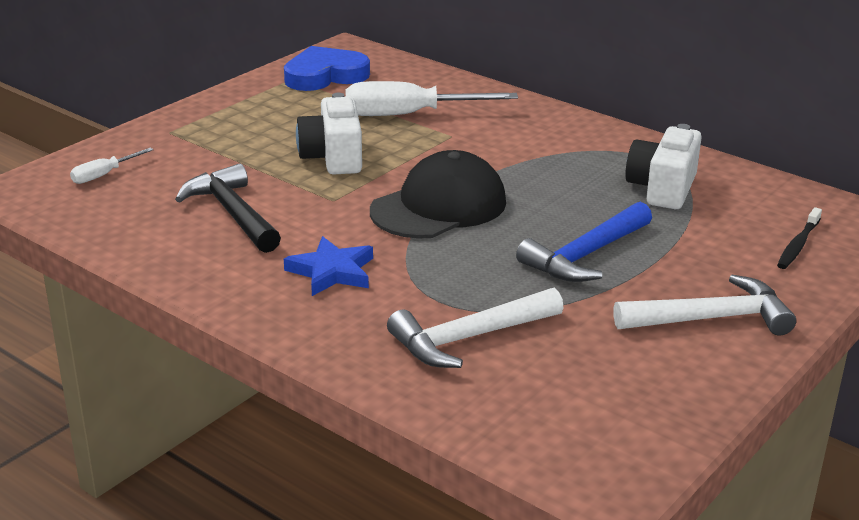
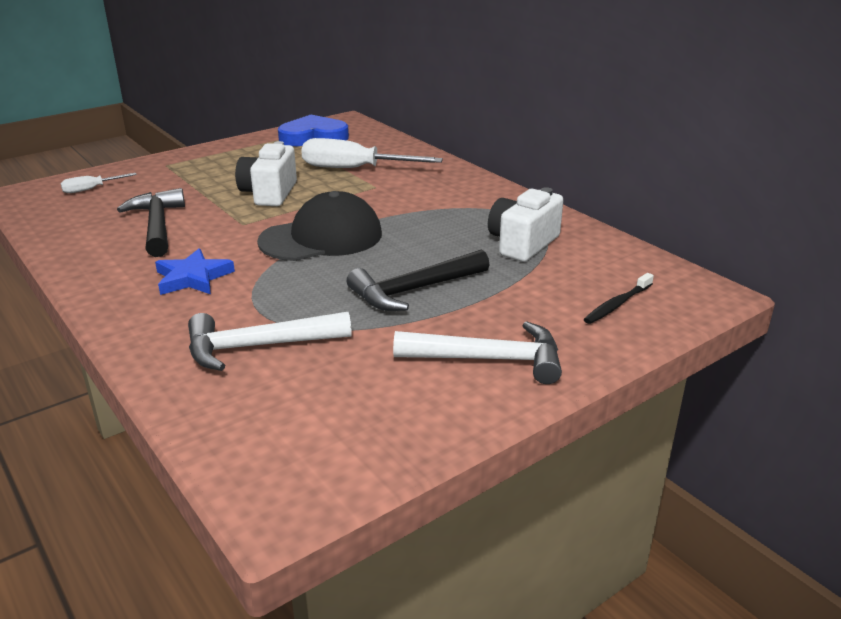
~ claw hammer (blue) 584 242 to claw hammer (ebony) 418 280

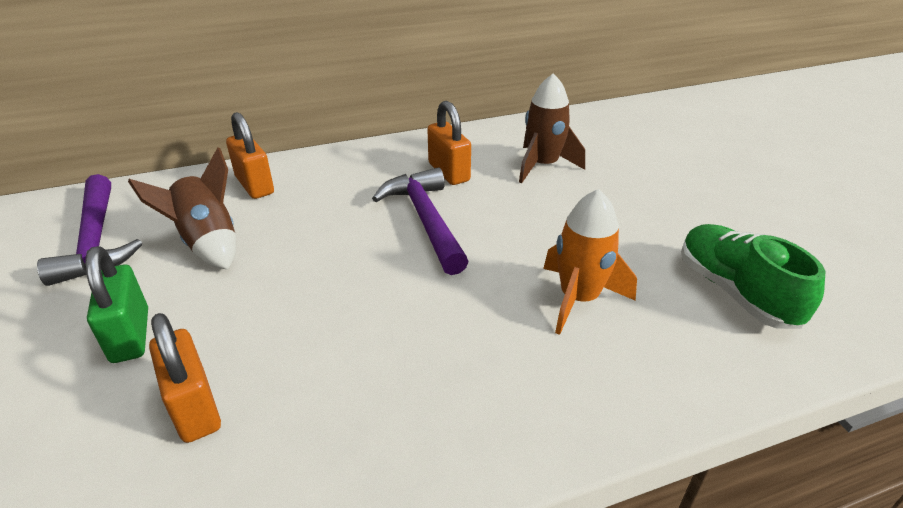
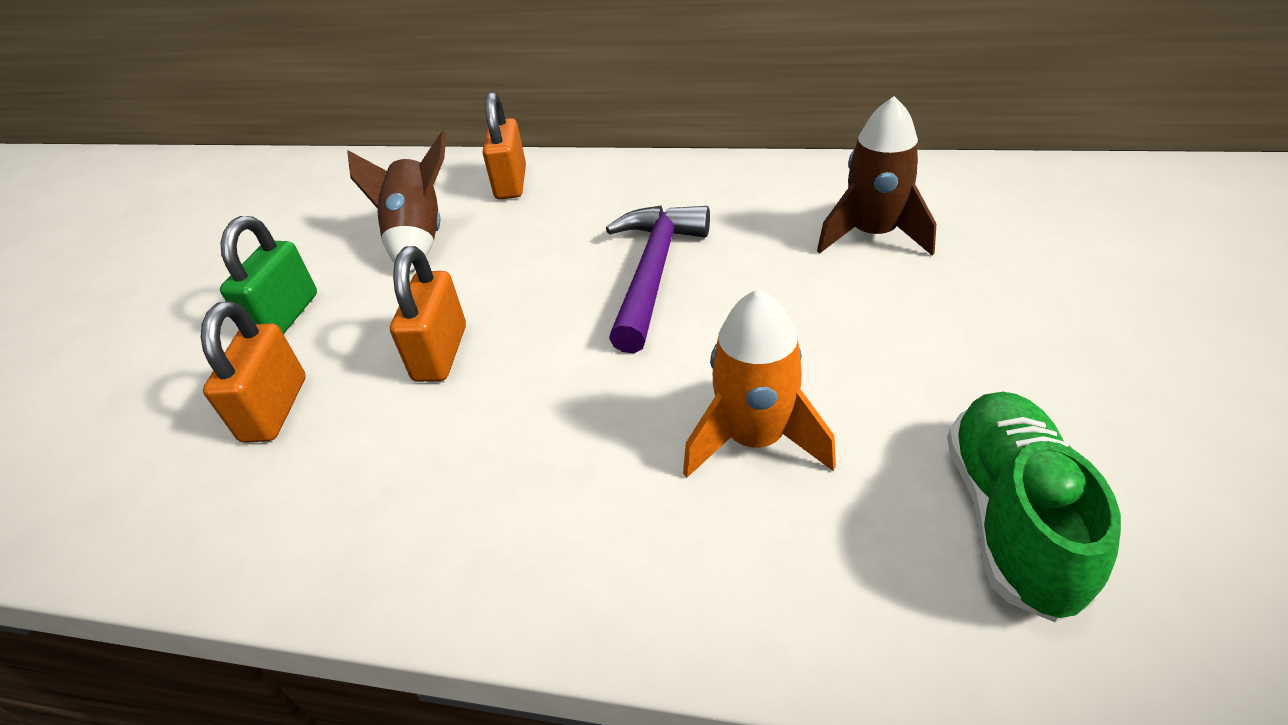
~ small lock (orange-coloured) 449 143 to 428 314
- claw hammer (purple) 89 230

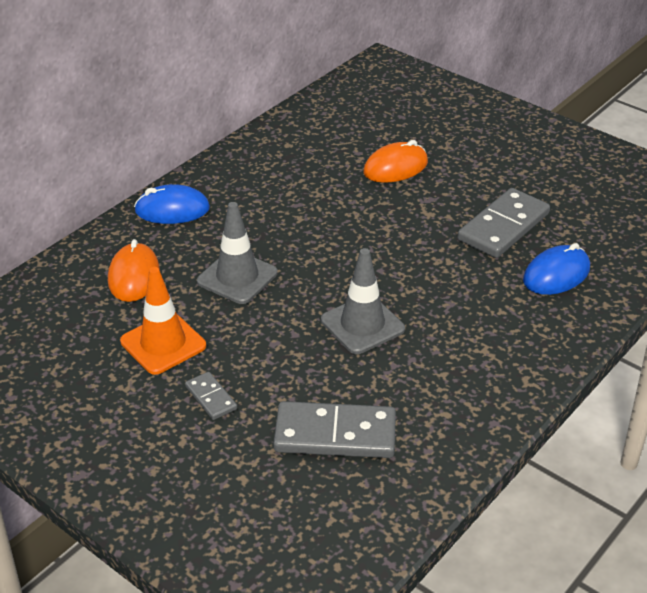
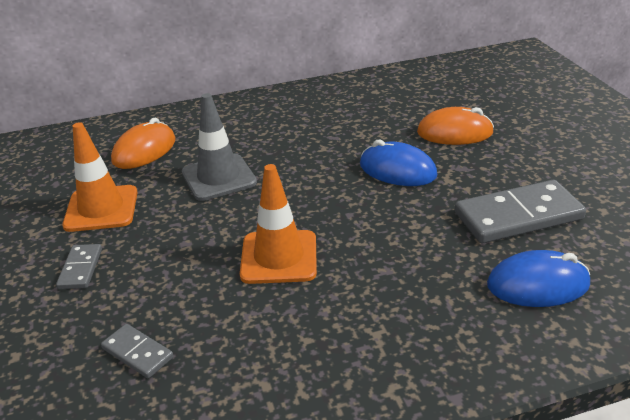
~ domino piece (ash-grey) 335 429 = 137 351 x0.50
~ safety cone (ash-grey) 363 301 to safety cone (orange-coloured) 278 224
~ mouse (blue) 172 204 to 399 163

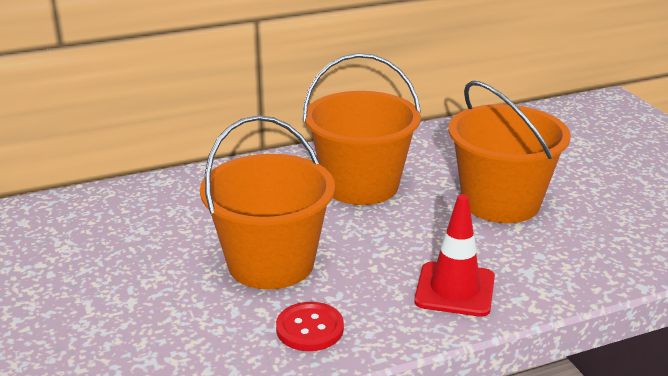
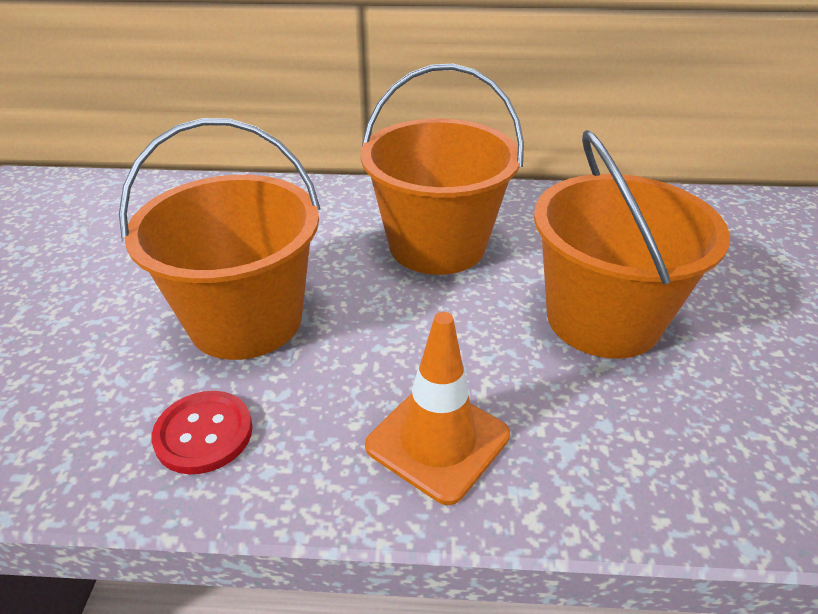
~ safety cone (scarlet) 454 255 to safety cone (orange-coloured) 437 408

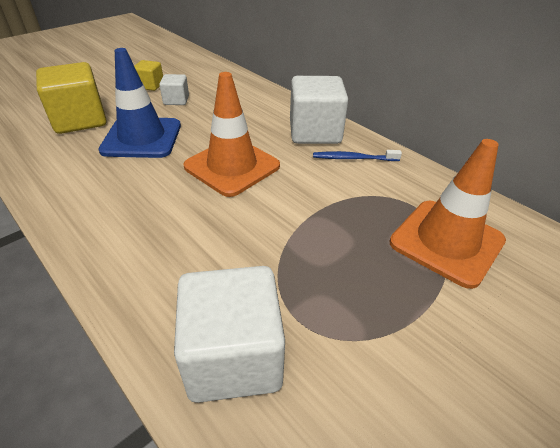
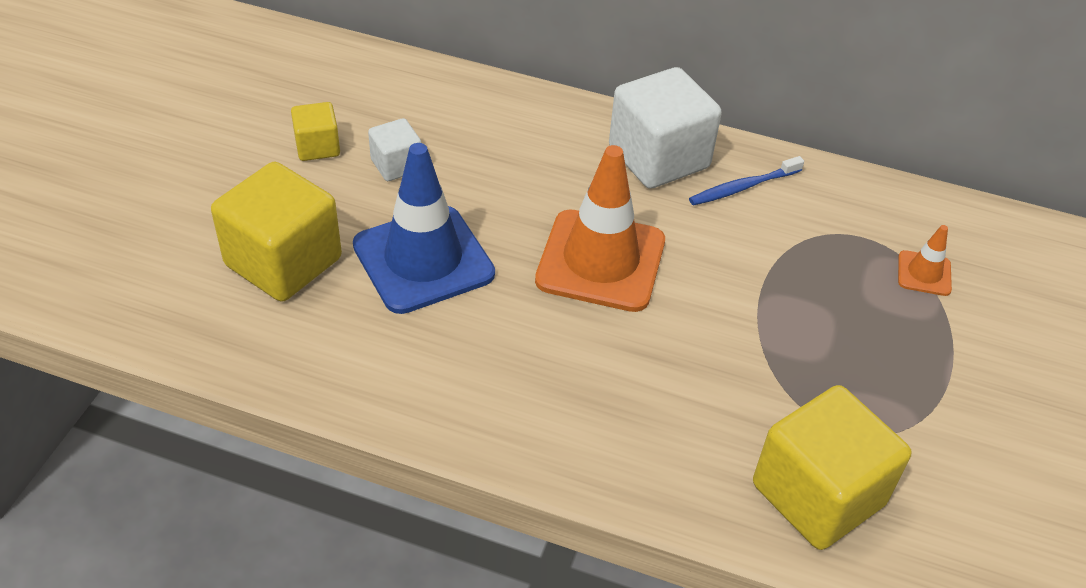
~ cube (white) 229 334 to cube (yellow) 832 467
~ safety cone (orange-coloured) 447 214 = 925 260 x0.45

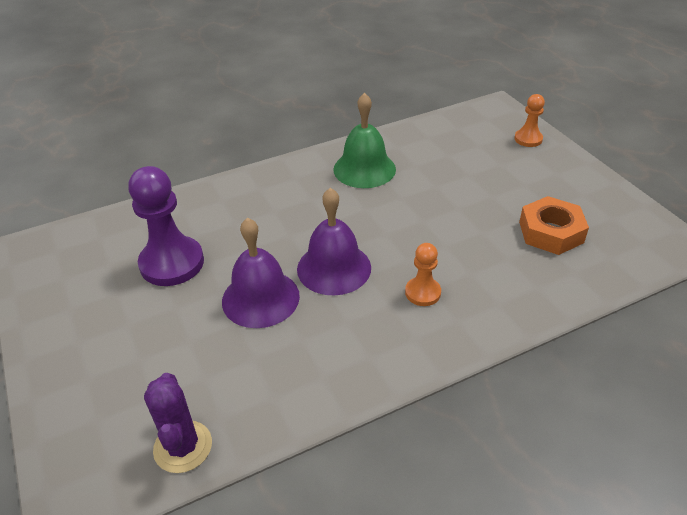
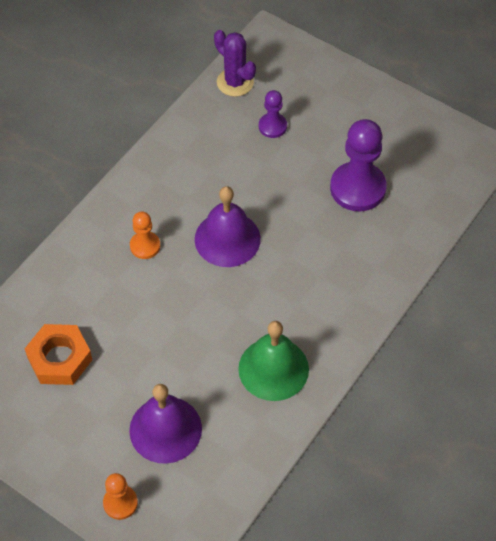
~ bell (purple) 261 273 to 165 424
+ pawn (purple) 273 114

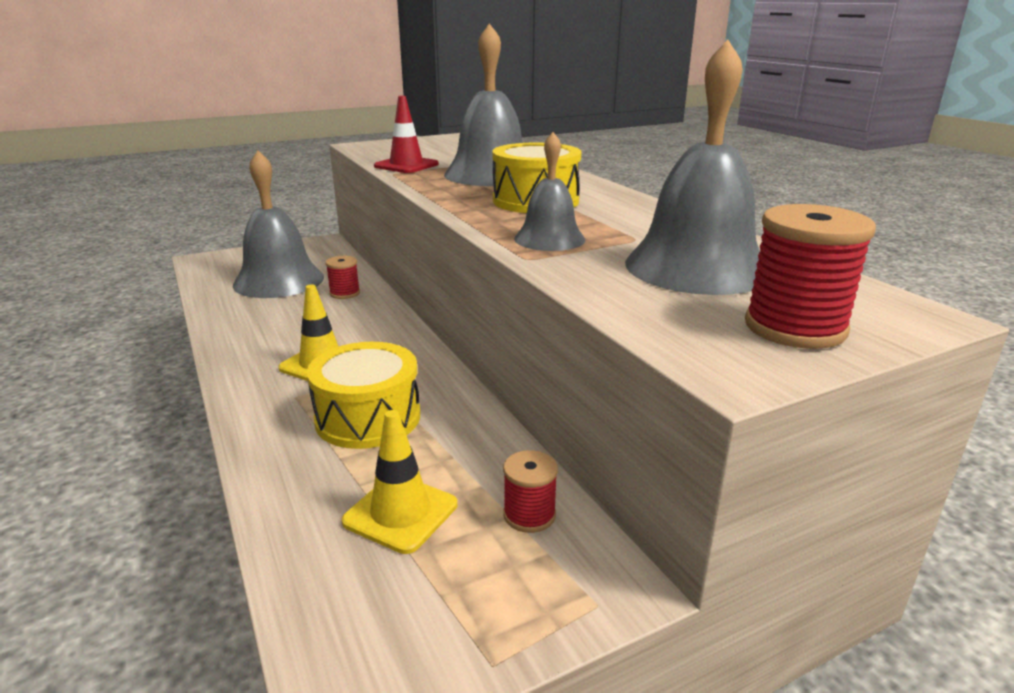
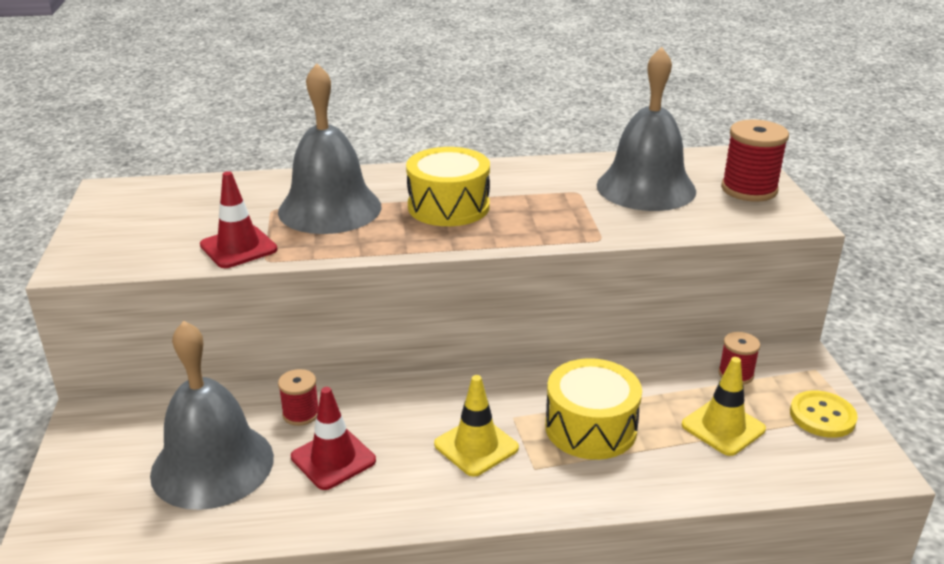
+ safety cone (scarlet) 333 438
+ shirt button (yellow) 824 414
- bell (ash-grey) 550 191

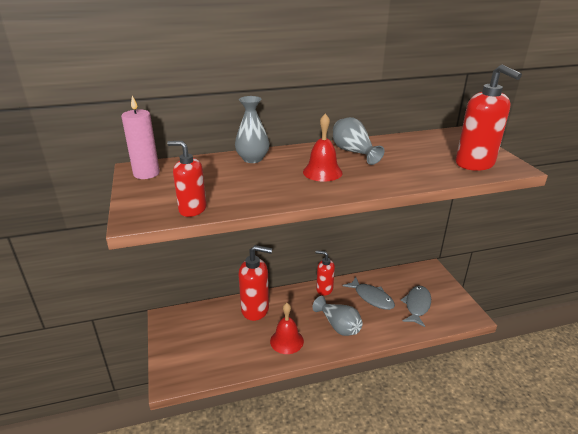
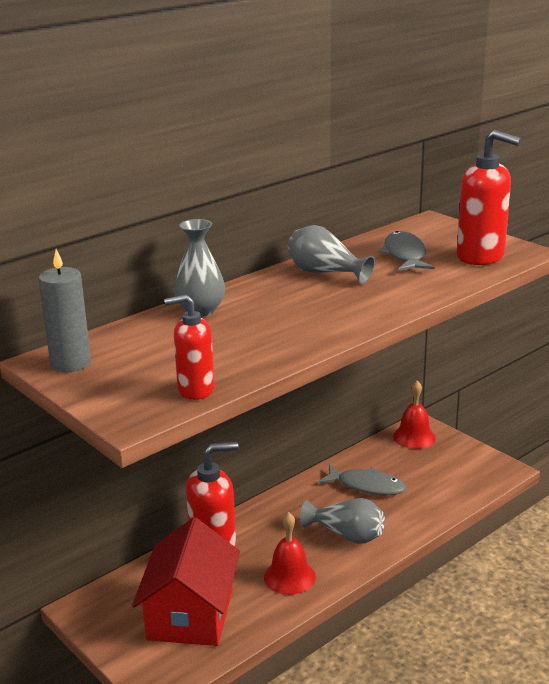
~ candle (rosy) 140 137 to candle (ash-grey) 64 310
+ house (scarlet) 186 581
~ toy fish (ash-grey) 415 306 to 406 251
~ bell (scarlet) 323 148 to 414 415
- soap pump (scarlet) 325 273

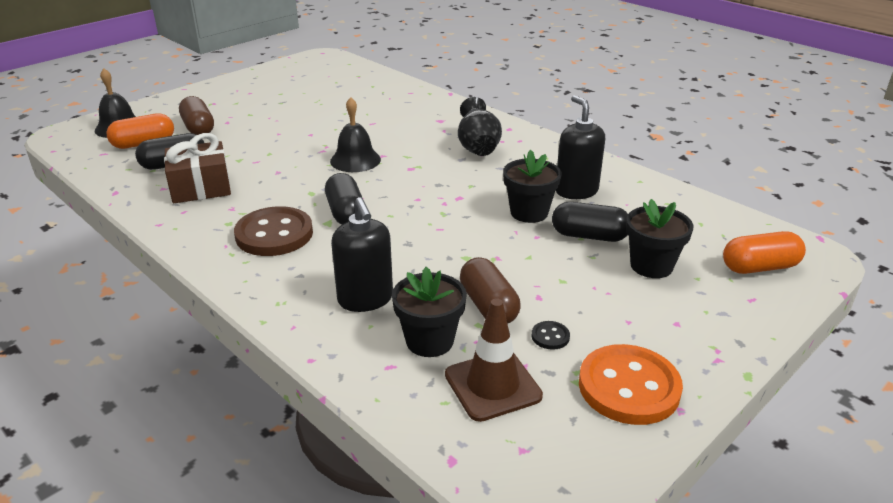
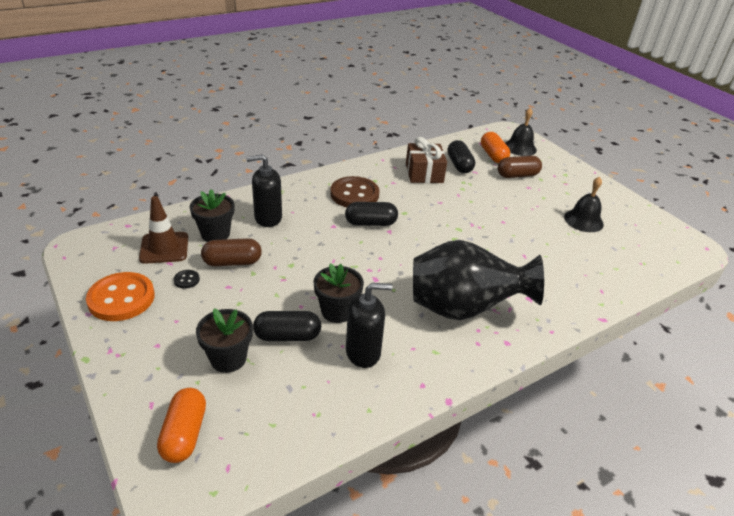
~ pill shape (ebony) 590 222 = 287 326 60 degrees clockwise
~ tall vase (ebony) 480 126 = 478 280 x1.83
~ bell (ebony) 355 134 to 584 204

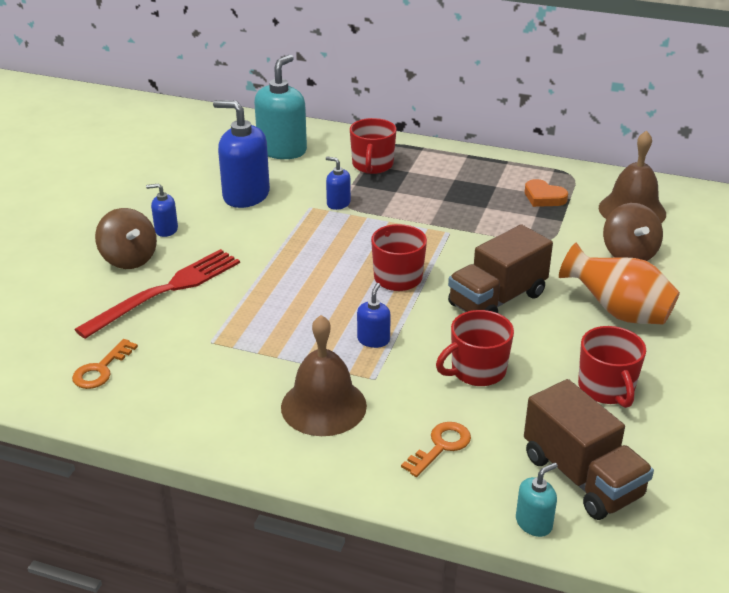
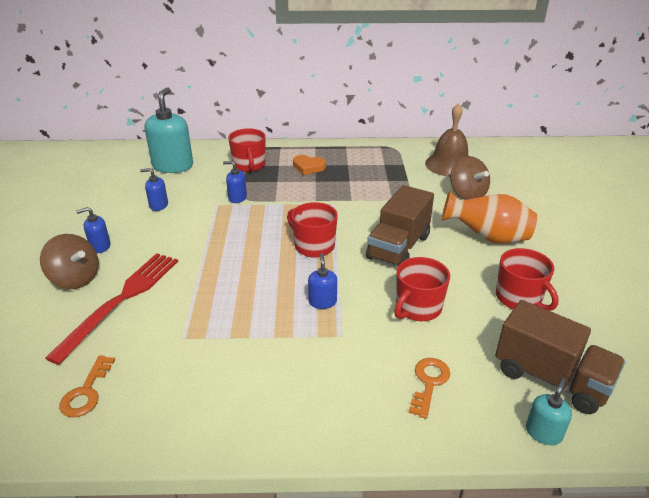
~ soap pump (blue) 241 154 = 154 189 x0.49
~ heart shape (orange-coloured) 546 193 to 309 165
- bell (russet) 324 375

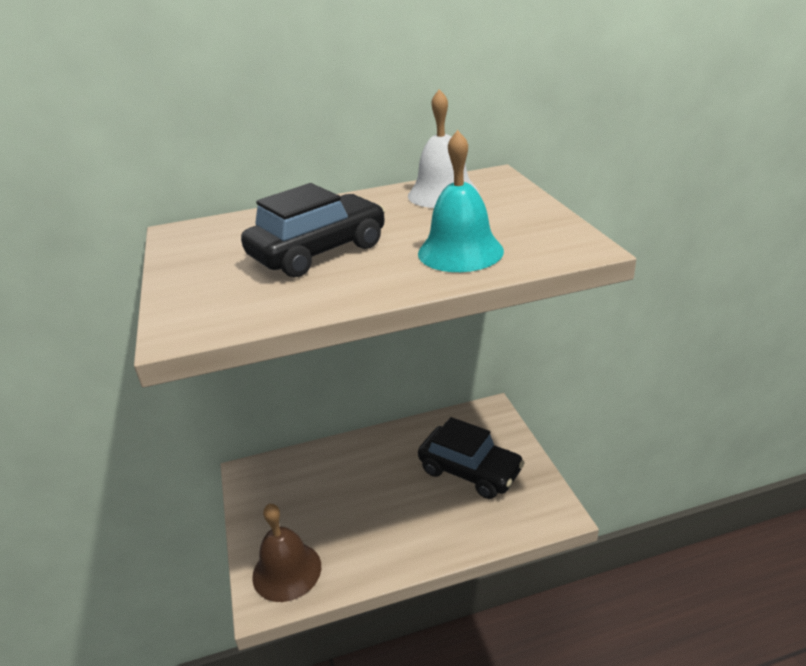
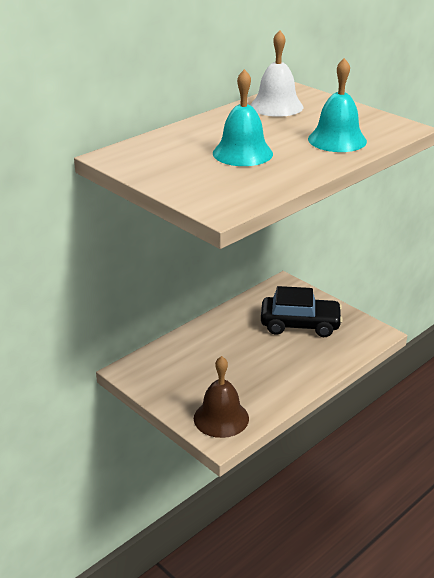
~ automobile (ebony) 313 230 to bell (teal) 243 117

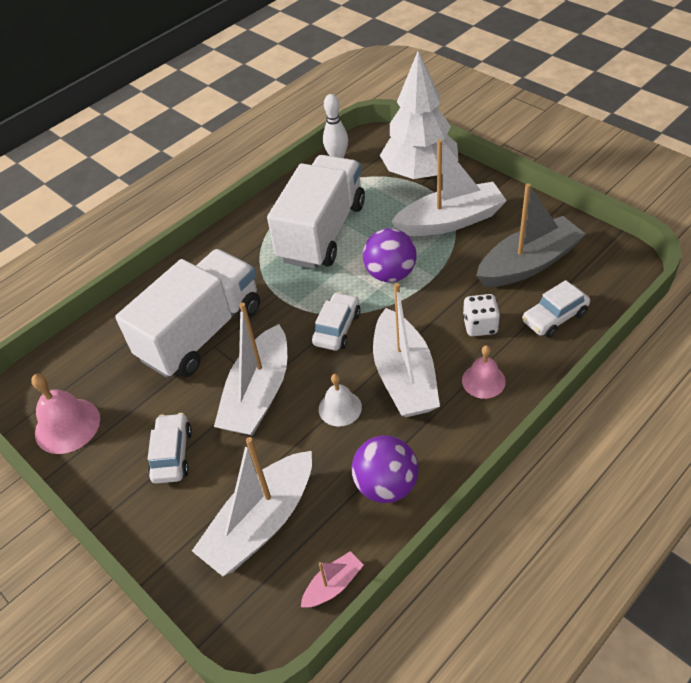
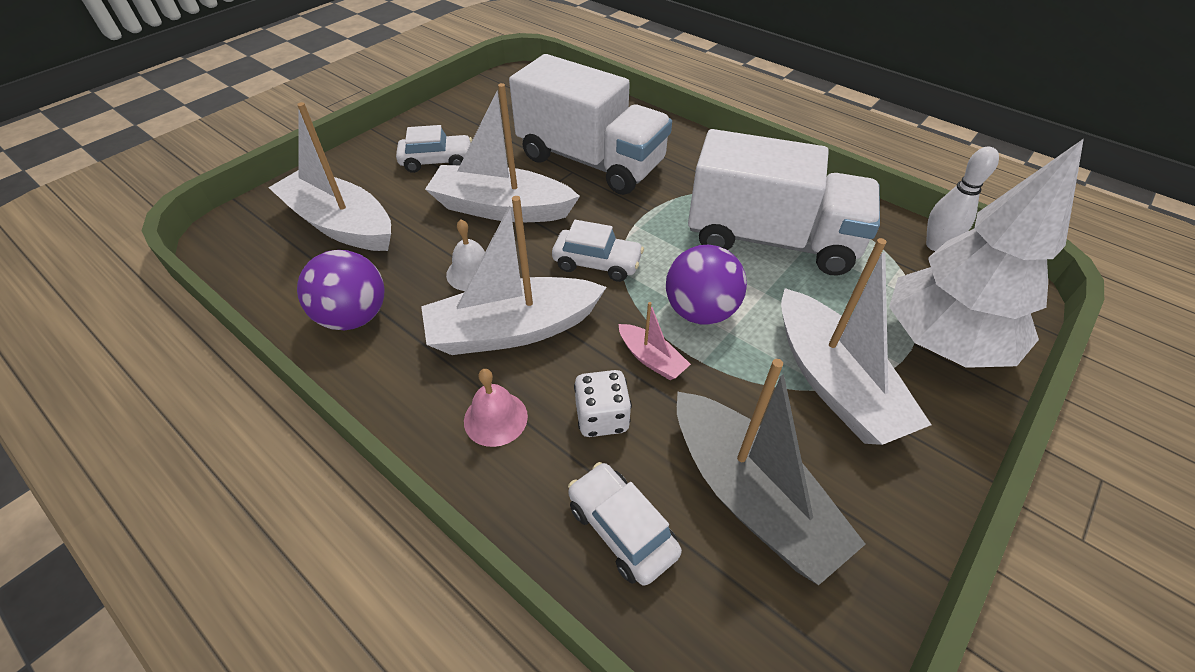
~ boat (rosy) 332 579 to 655 341
- bell (rosy) 65 414

